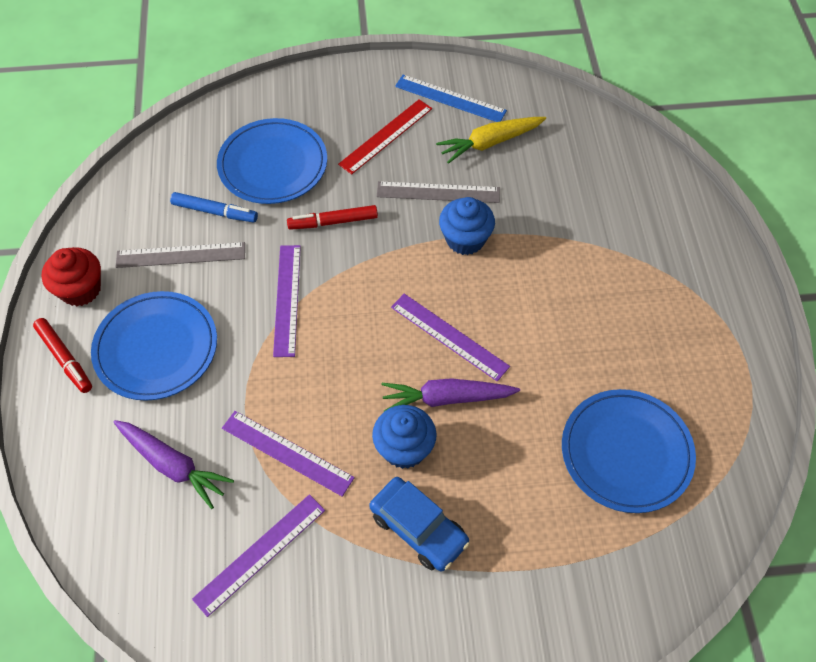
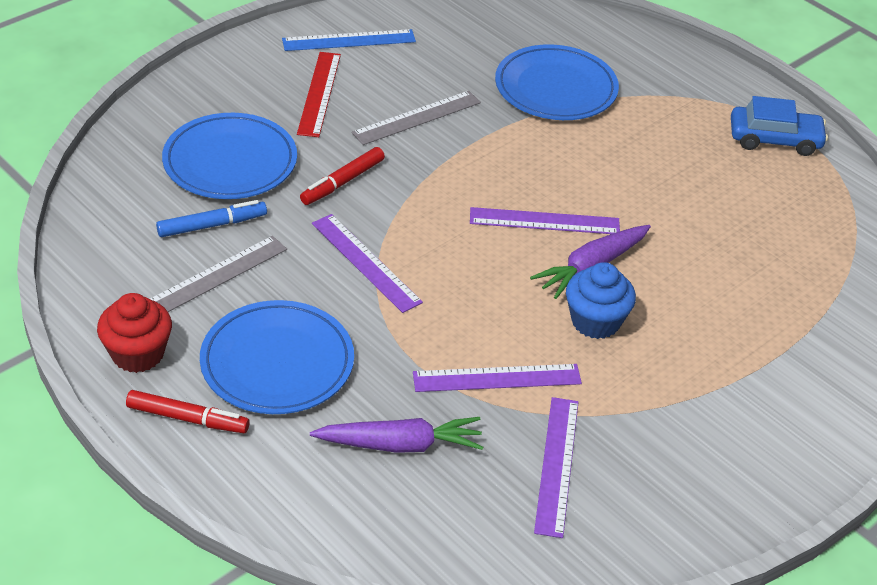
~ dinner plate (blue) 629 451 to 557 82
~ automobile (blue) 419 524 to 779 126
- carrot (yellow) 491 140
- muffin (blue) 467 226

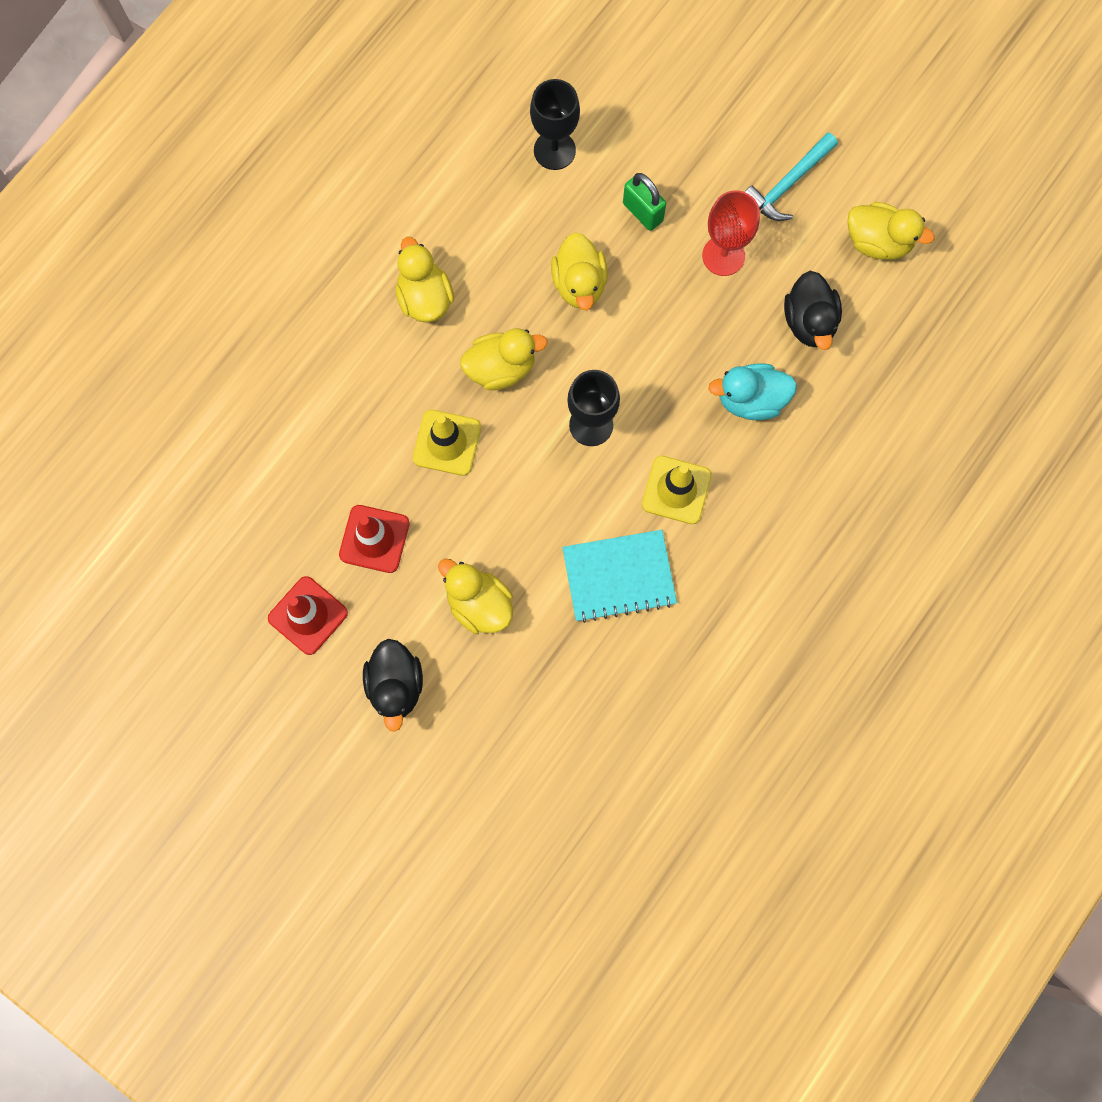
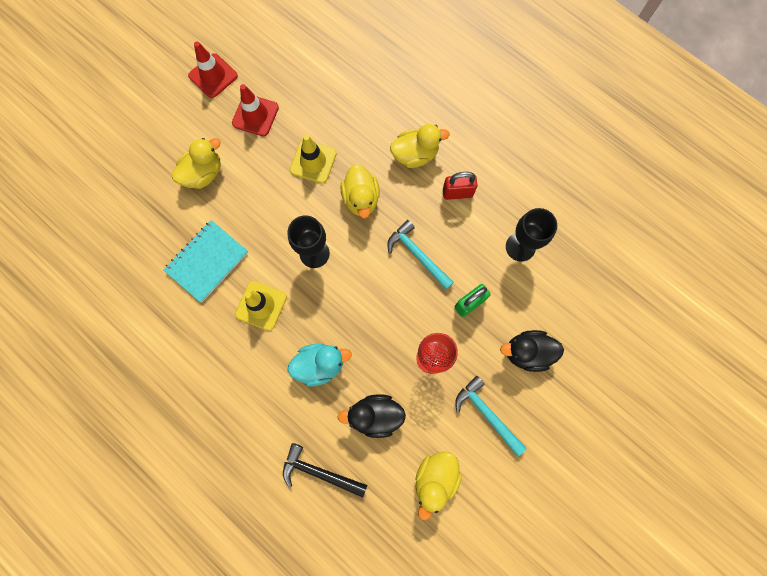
~ notebook (teal) 619 576 = 206 261 45 degrees clockwise
+ claw hammer (ebony) 325 470
~ toy duck (teal) 752 391 = 320 365 75 degrees clockwise
~ toy duck (yellow) 579 271 to claw hammer (teal) 420 255
+ small lock (scarlet) 460 186
~ toy duck (ebony) 393 685 to 532 351

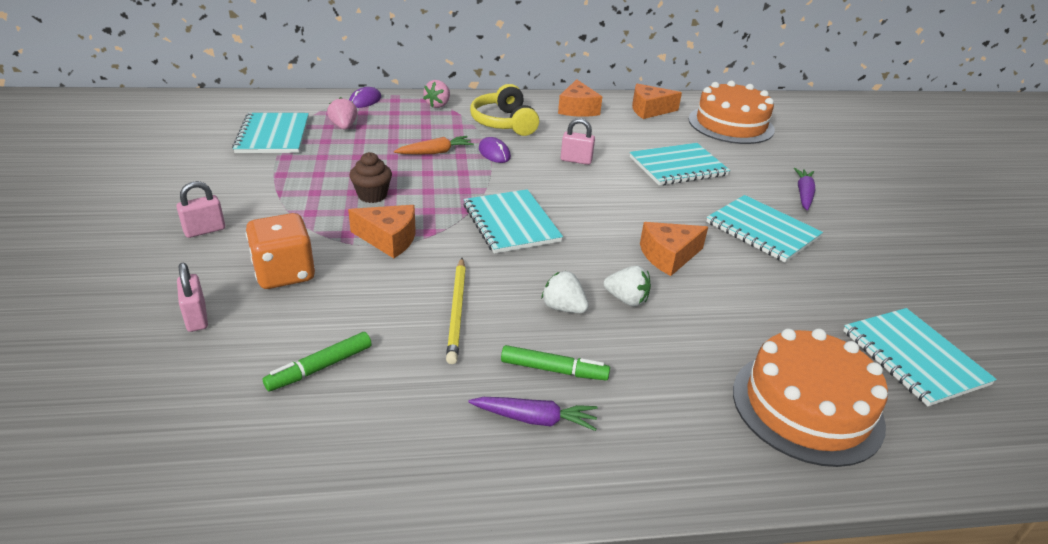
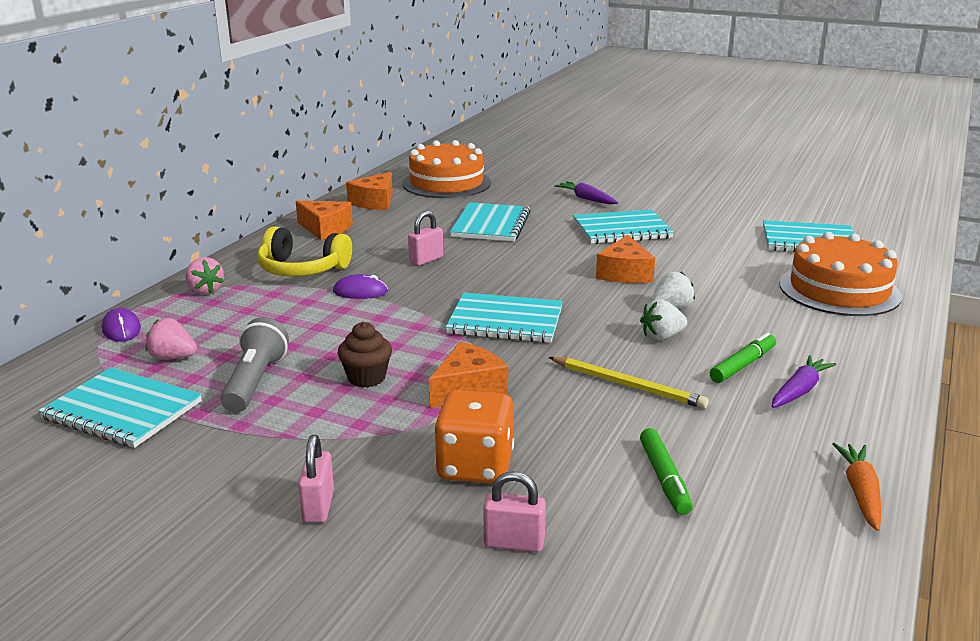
+ pocket torch (ash-grey) 254 365
~ carrot (orange-coloured) 434 145 to 857 487

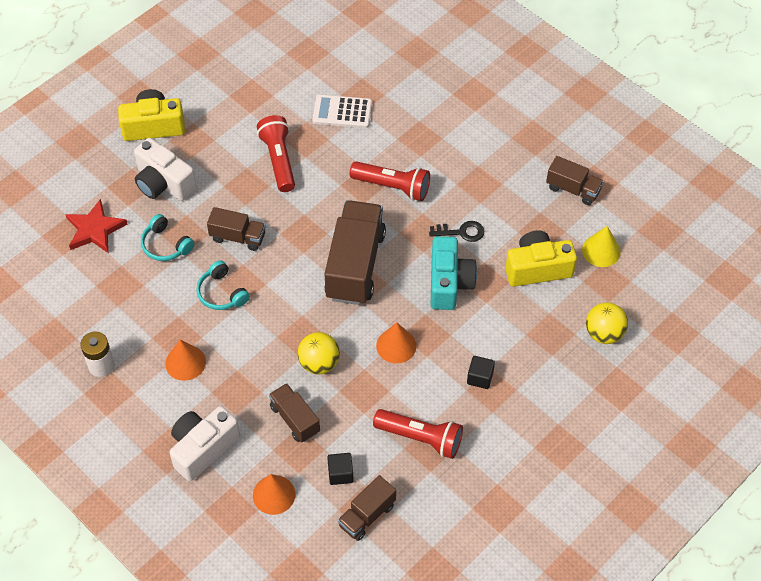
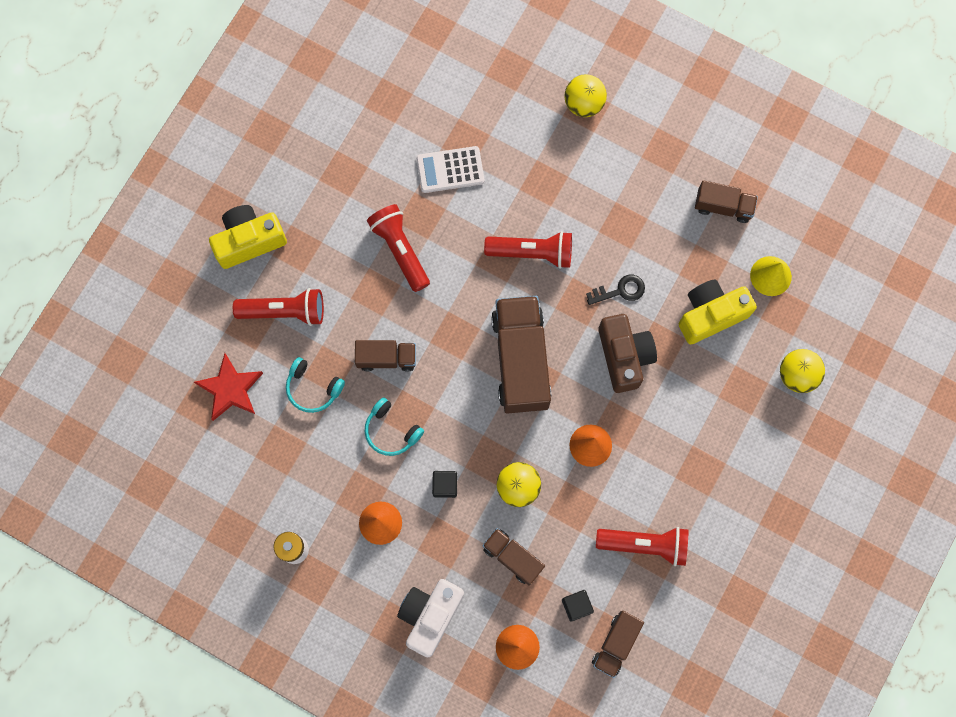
~ compact camera (white) 165 169 to pocket torch (scarlet) 278 307
~ cube (ebony) 481 372 to 444 484
+ play ball (yellow) 585 95
~ compact camera (teal) 454 273 to compact camera (russet) 627 353

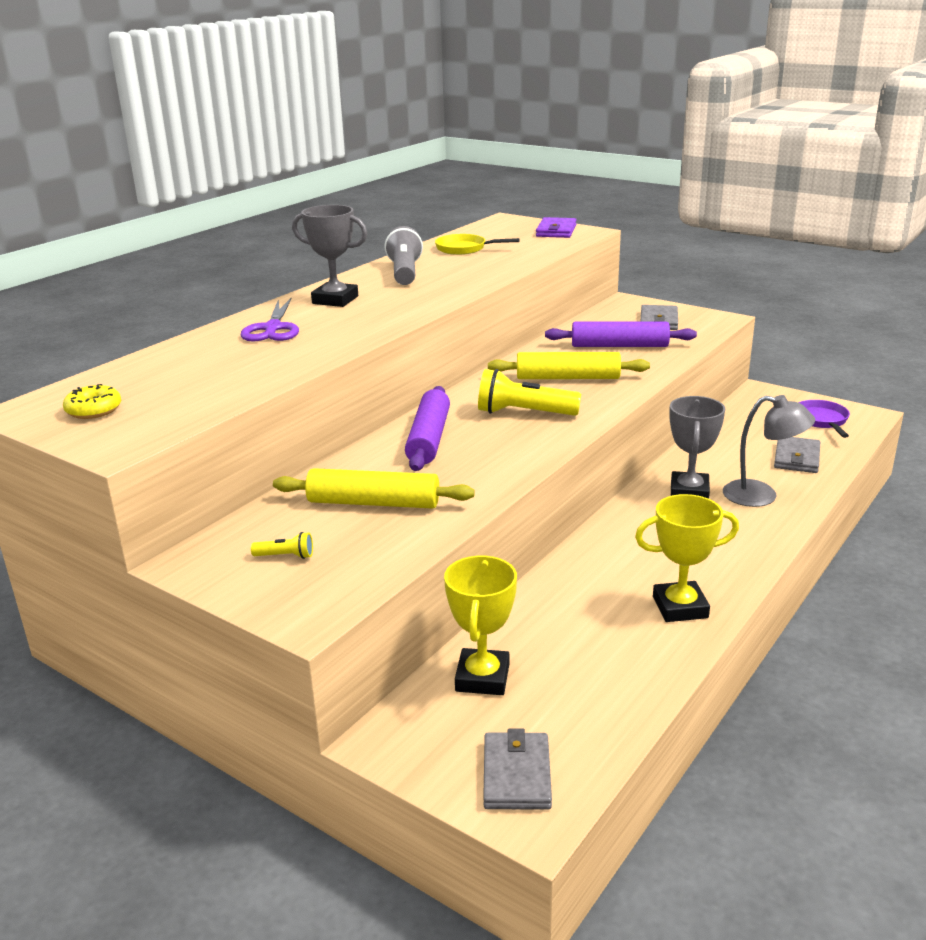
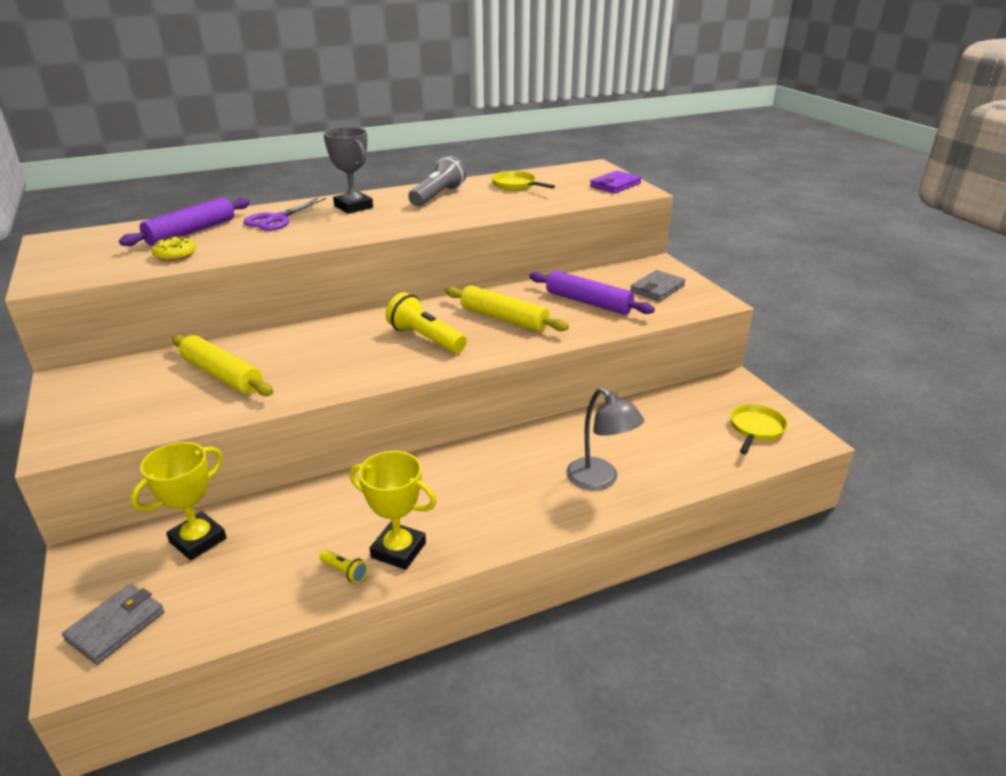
~ pastry roller (purple) 427 428 to 184 221
~ glazed donut (yellow) 92 401 to 174 248
~ pocket torch (yellow) 282 545 to 343 566
~ pan (purple) 824 419 to pan (yellow) 759 429
- award cup (ash-grey) 697 447
- card wallet (ash-grey) 797 455

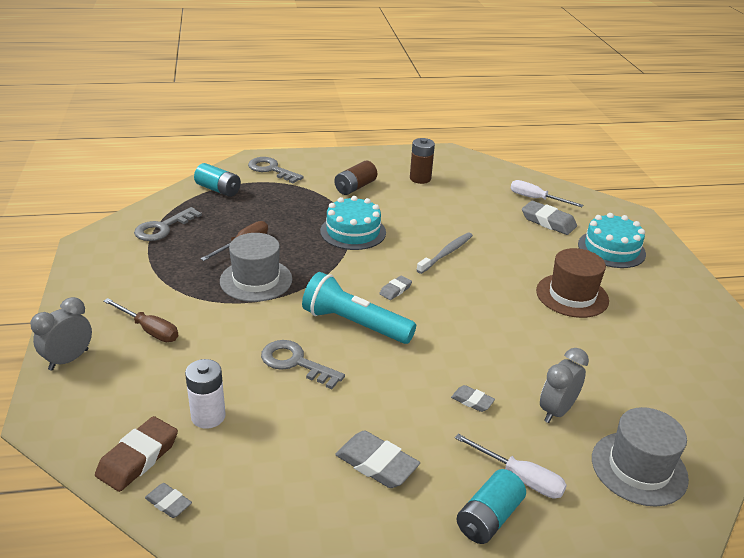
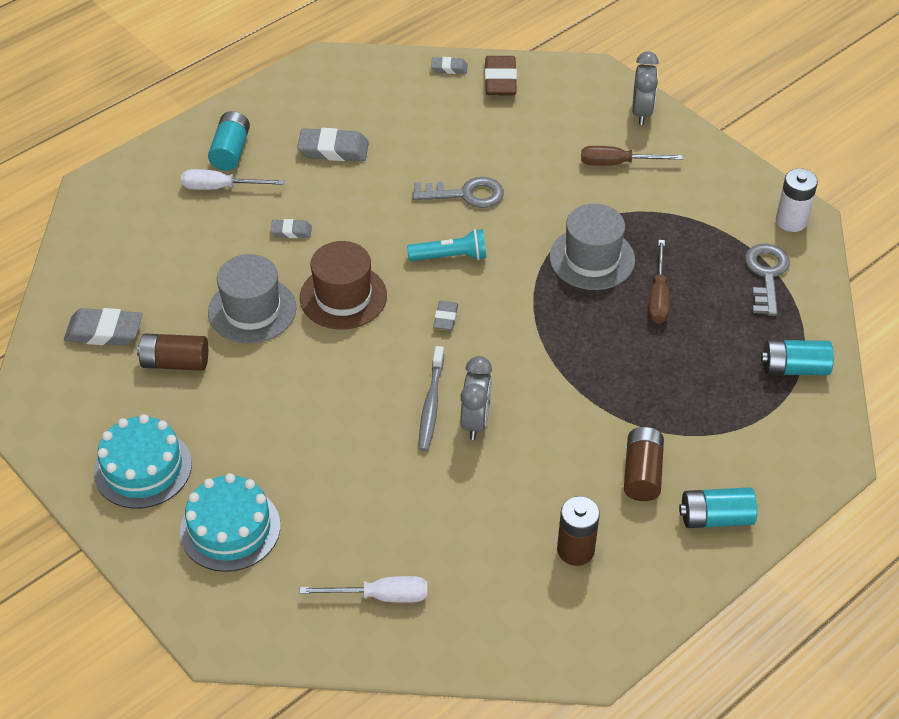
~ gum eraser (ash-grey) 549 218 to 103 327
~ gateau (teal) 353 223 to 143 461
+ AA battery (russet) 172 352
~ tall hat (ash-grey) 640 456 to 252 299
~ tall hat (russet) 572 283 to 343 285
~ pocket torch (teal) 359 308 = 446 245 x0.63
~ bedside clock (ash-grey) 564 385 to 476 398
+ AA battery (teal) 718 507
~ AA battery (white) 205 394 to 797 200
- key (ash-grey) 276 170

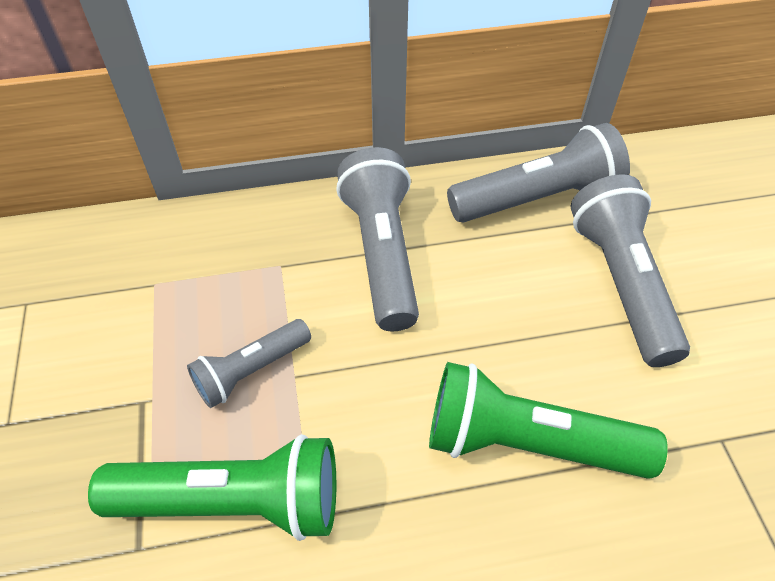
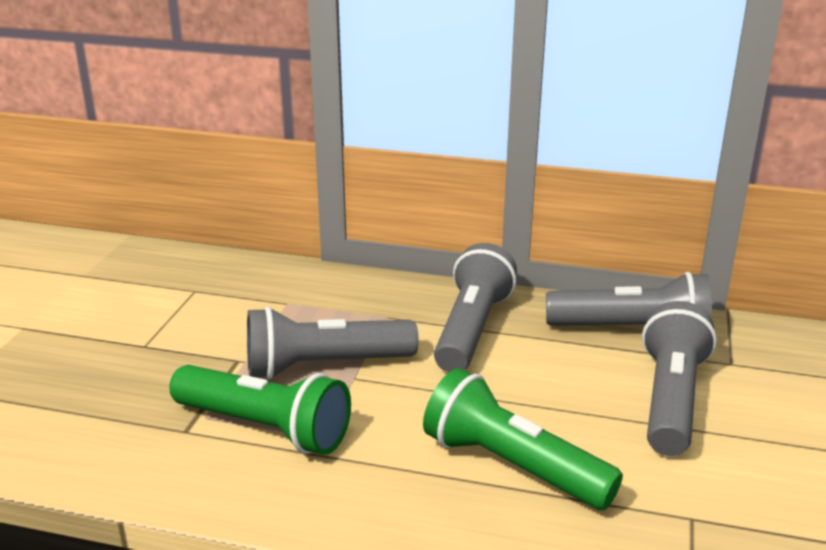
~ pocket torch (ash-grey) 249 363 = 333 343 x1.68

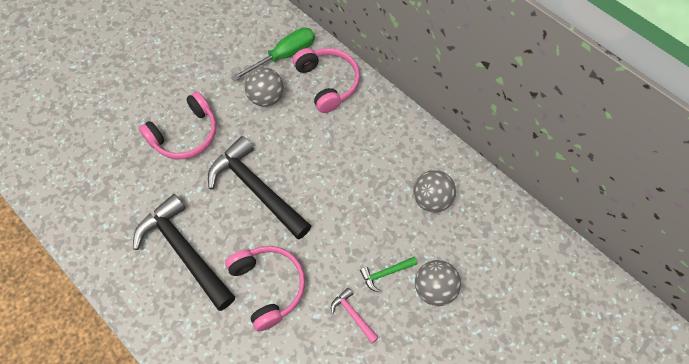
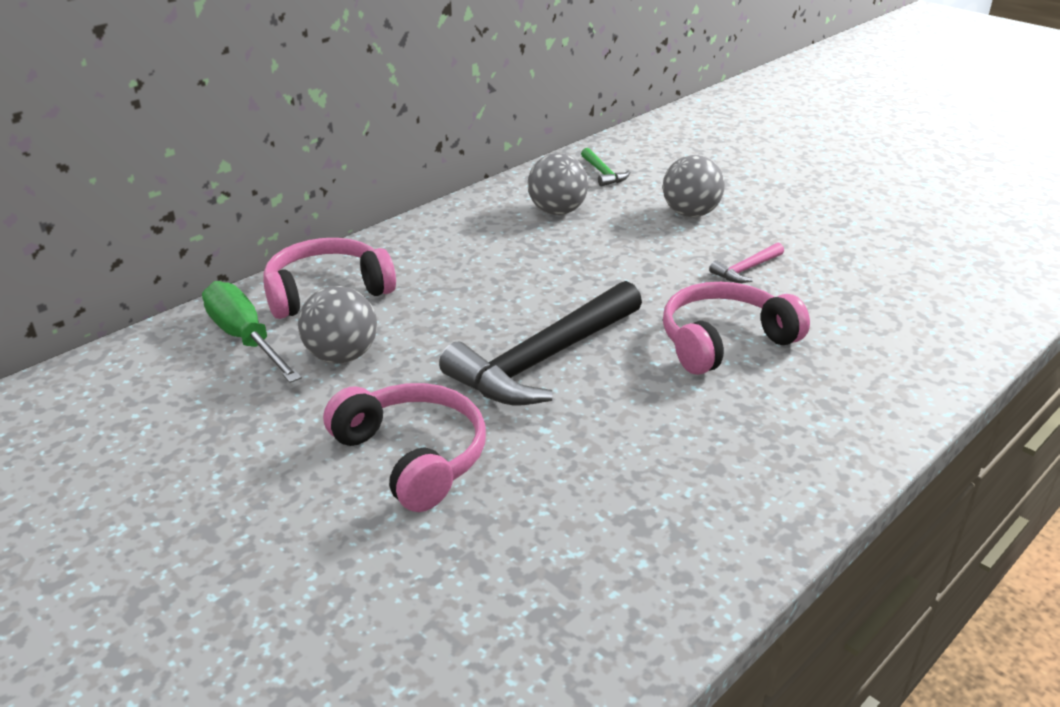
~ claw hammer (emerald) 388 274 to 605 167
- claw hammer (ebony) 184 252

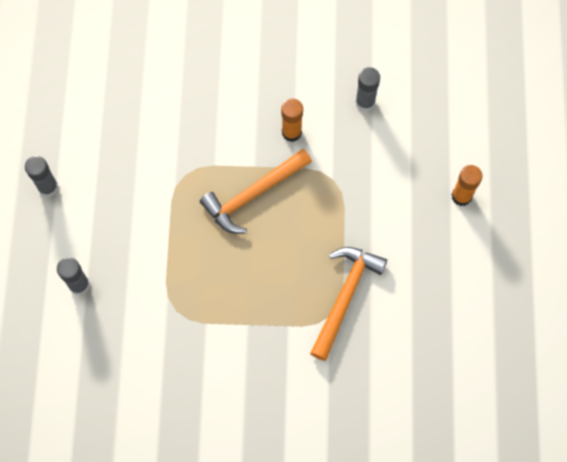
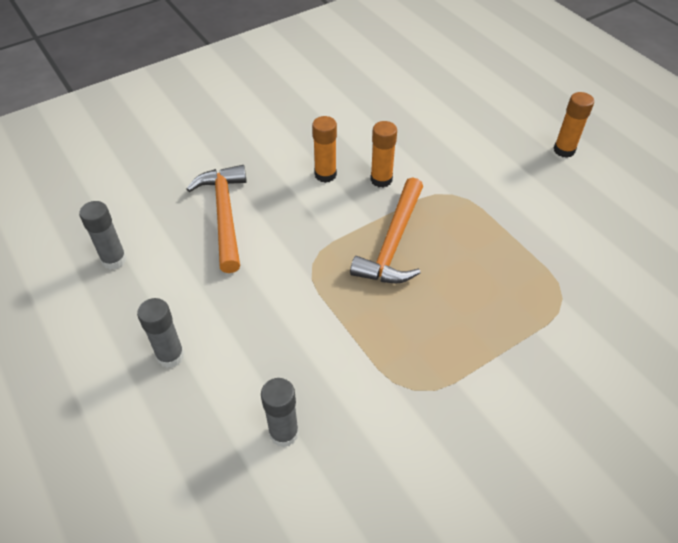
~ glue (ash-grey) 367 89 to 103 235
~ claw hammer (orange-coloured) 348 304 to 216 219
+ glue (orange-coloured) 324 149

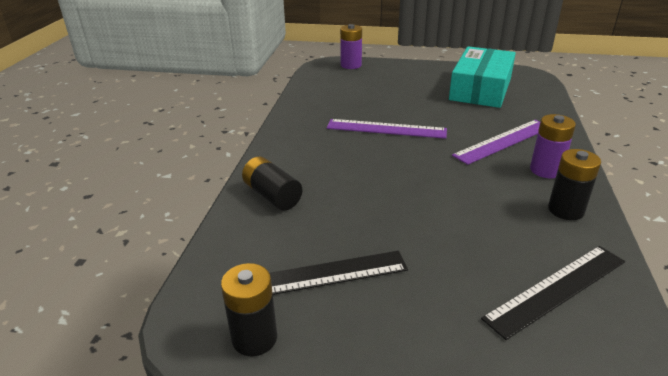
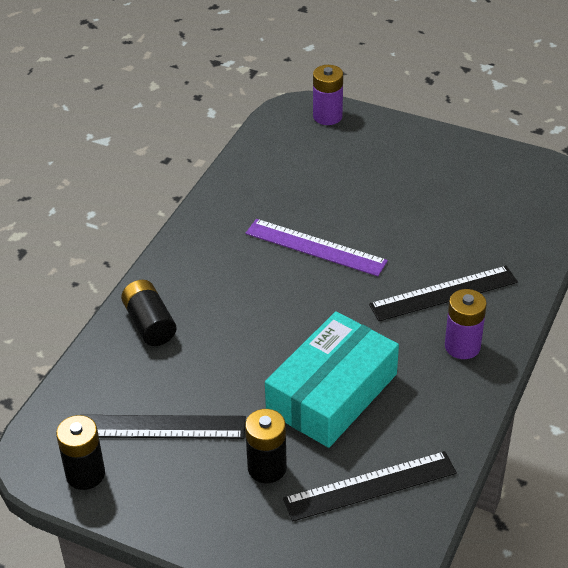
~ AA battery (ebony) 574 184 to 266 446
~ package (teal) 482 77 to 332 379
~ straightedge (purple) 496 142 to straightedge (ebony) 443 293

